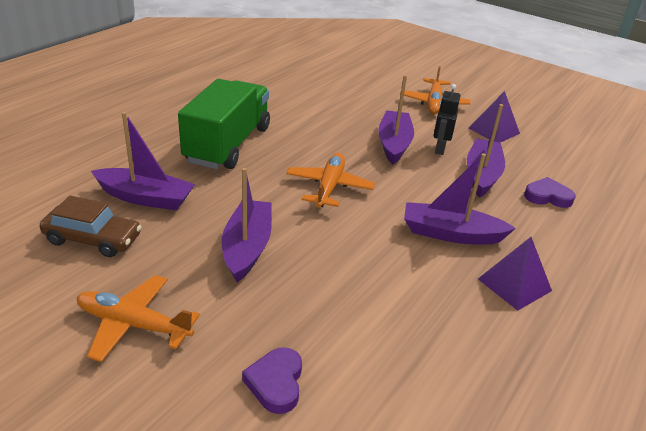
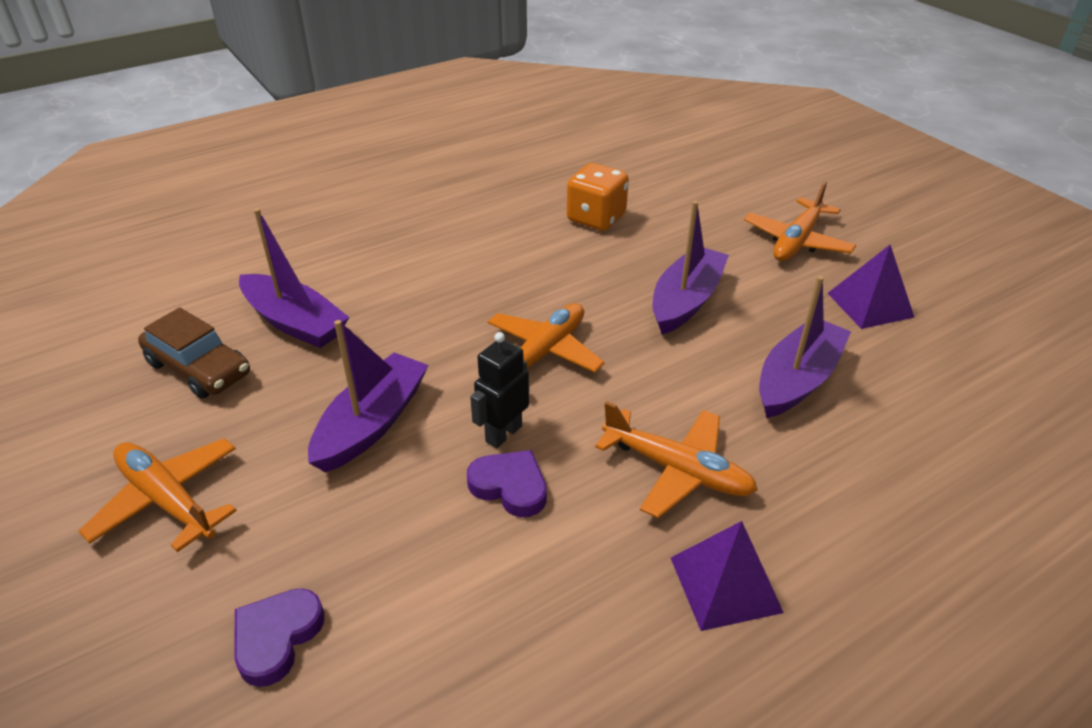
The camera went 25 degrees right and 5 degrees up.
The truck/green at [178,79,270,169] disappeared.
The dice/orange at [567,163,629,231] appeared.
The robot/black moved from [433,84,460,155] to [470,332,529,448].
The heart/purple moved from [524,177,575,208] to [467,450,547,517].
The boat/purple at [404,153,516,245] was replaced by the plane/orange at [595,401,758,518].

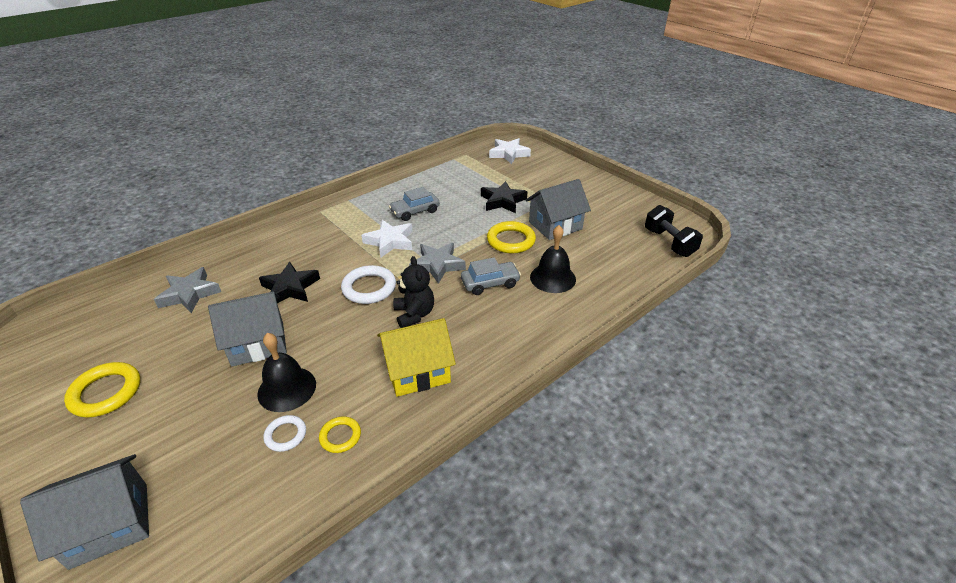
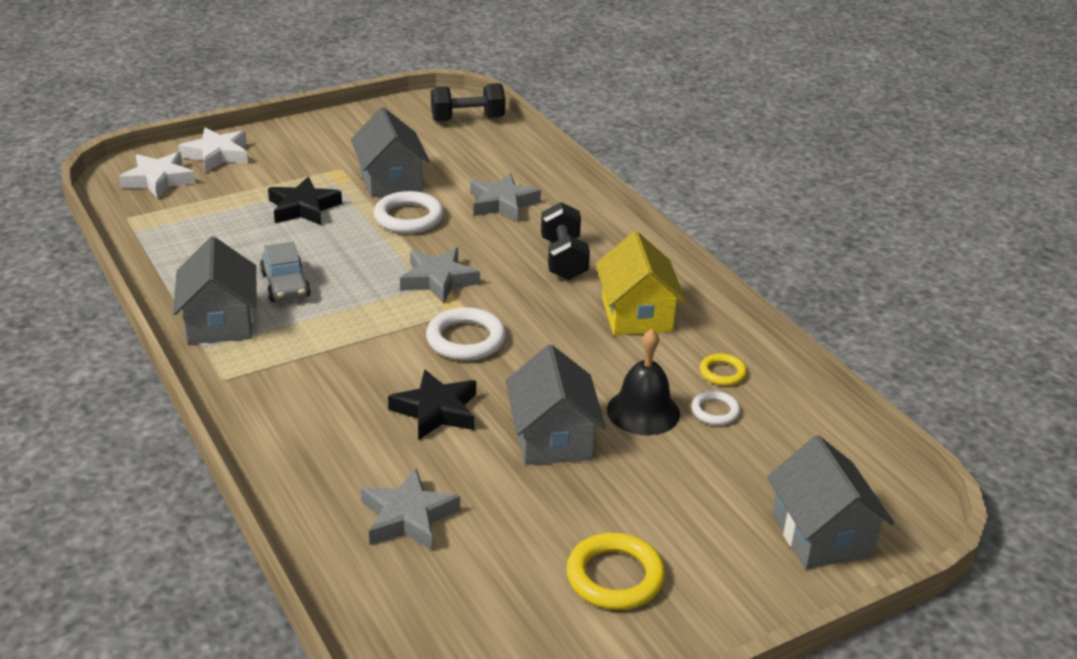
The camera went 80 degrees left and 5 degrees down.
The teddy bear/black at [393,256,434,328] disappeared.
The car/grey at [461,257,521,295] disappeared.
The house/grey at [173,236,257,344] appeared.
The dumbbell/black at [541,202,590,280] appeared.
The star/white moved from [361,220,413,258] to [178,128,248,172].
The bell/black at [530,225,576,293] was replaced by the star/grey at [470,173,541,222].
The ring/yellow at [487,221,536,254] became the ring/white at [374,191,444,234].

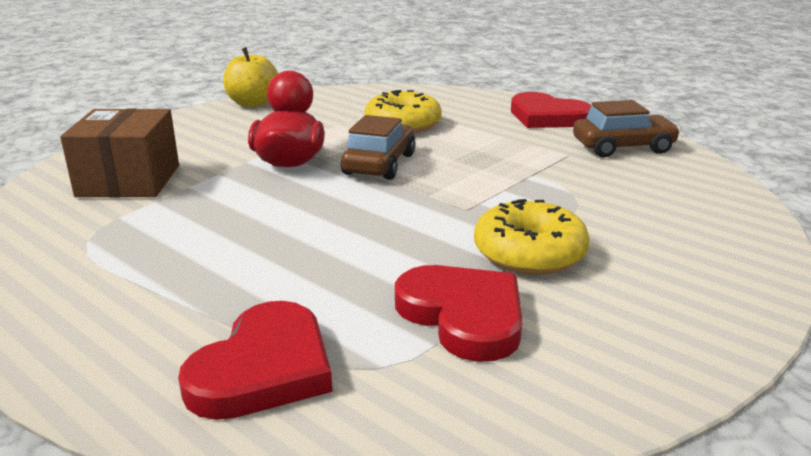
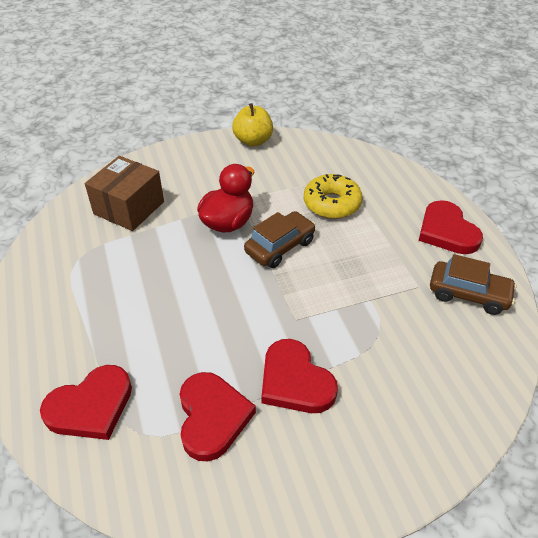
The camera went 30 degrees right and 20 degrees up.
The donut/yellow at [474,199,590,275] was replaced by the heart/red at [262,339,338,413].

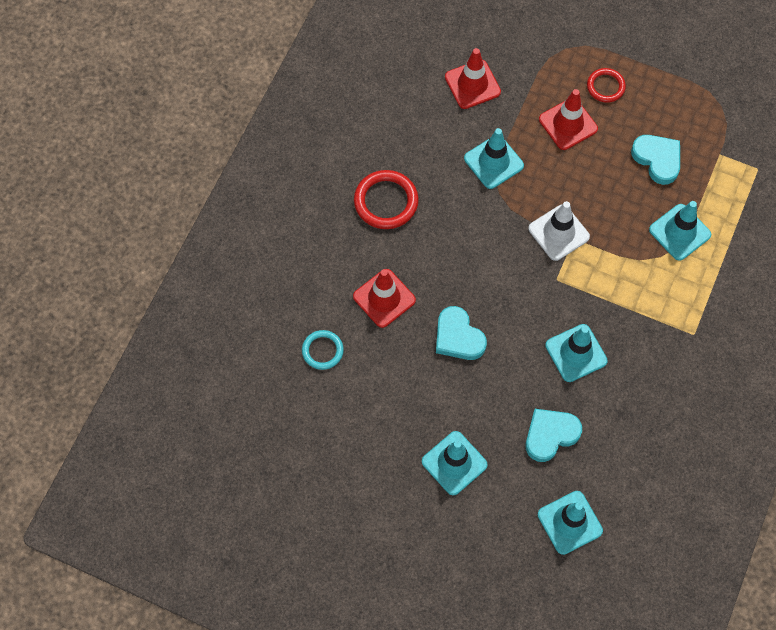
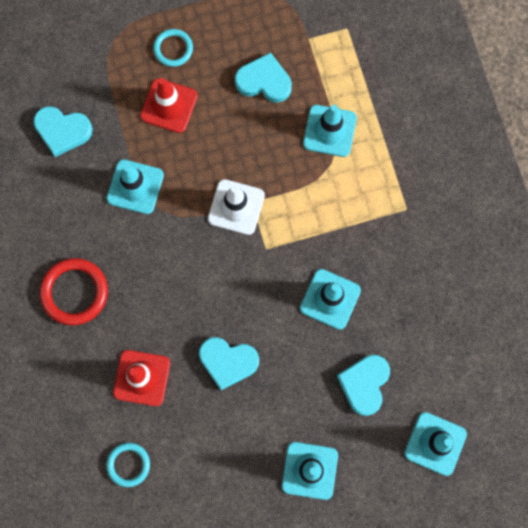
The camera went 40 degrees left and 10 degrees up.
The traffic cone/red at [445,48,501,109] was replaced by the heart/turquoise at [33,106,93,157].
The ring/red at [587,68,626,103] became the ring/turquoise at [153,29,193,67].

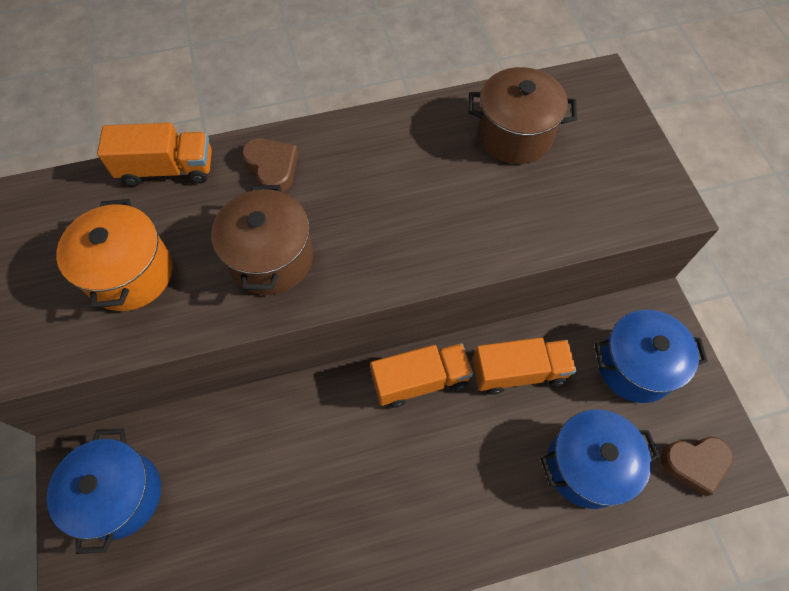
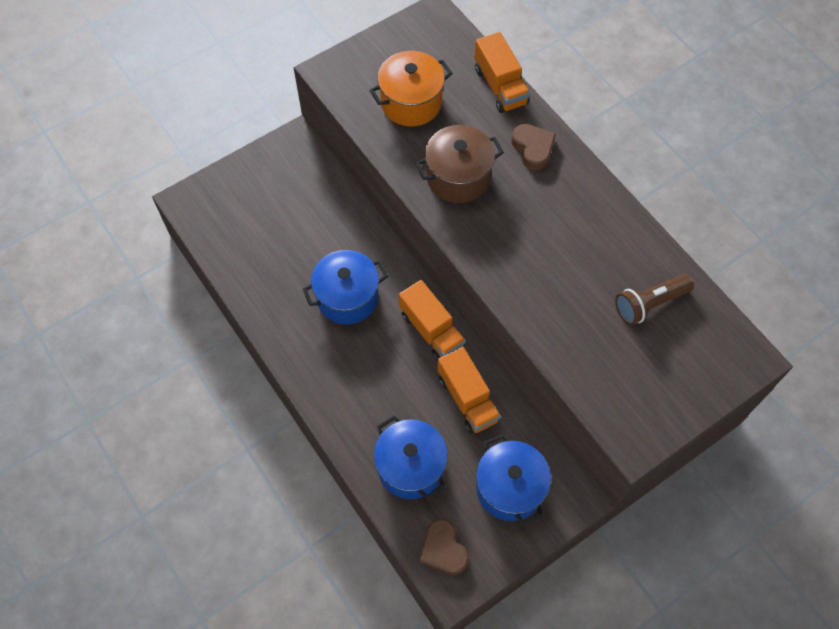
The camera went 70 degrees right and 0 degrees up.
The pot/blue moved from [47,429,161,554] to [303,250,388,324].
The pot/brown at [468,67,577,164] was replaced by the flashlight/brown at [615,274,694,325].
The heart/brown at [241,138,299,192] turned 60 degrees counterclockwise.

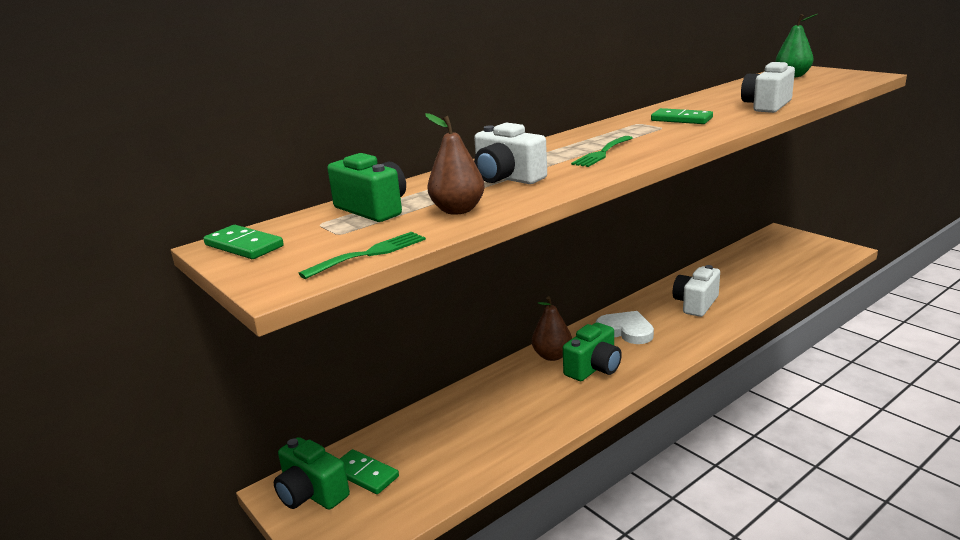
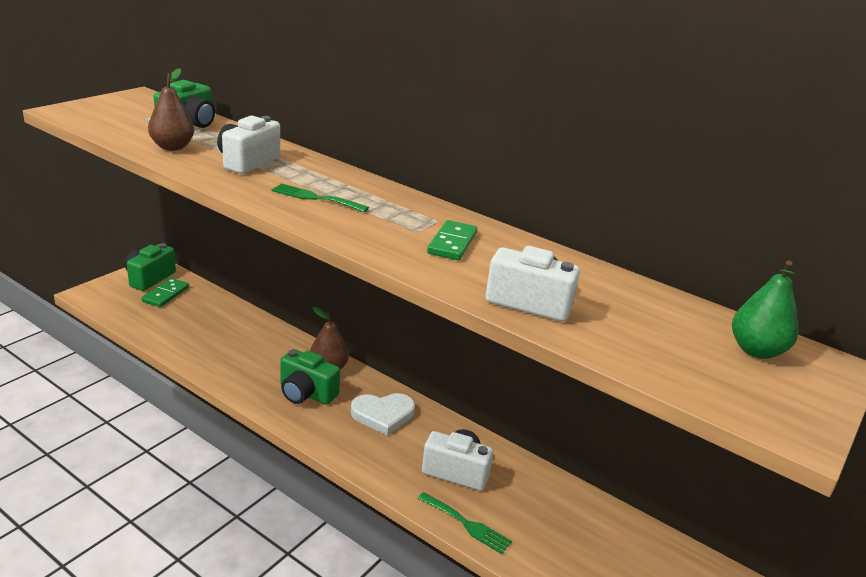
The camera went 70 degrees right and 5 degrees up.
The domino/green at [204,225,284,259] disappeared.
The fork/green moved from [298,232,426,279] to [418,492,512,554].
The heart/white at [596,311,654,344] turned 60 degrees clockwise.

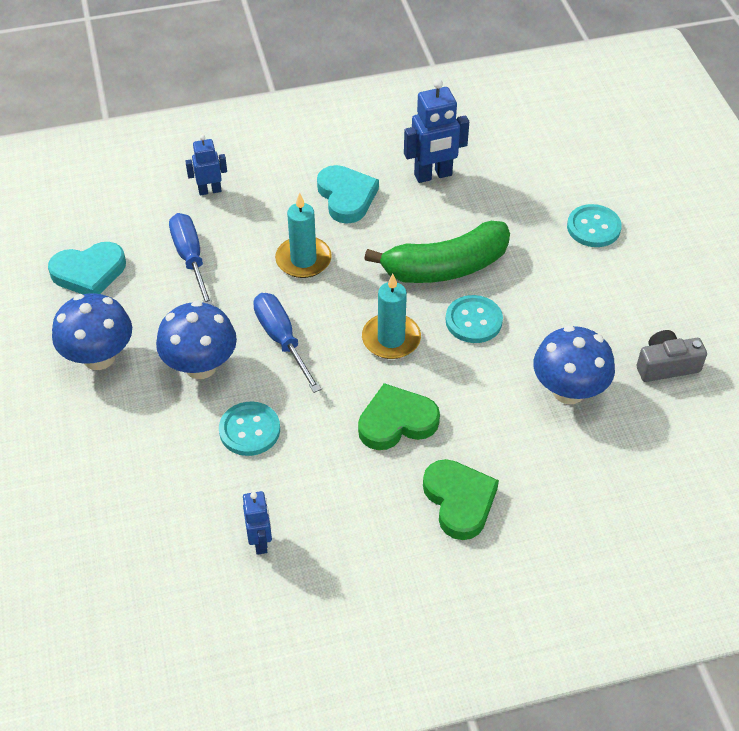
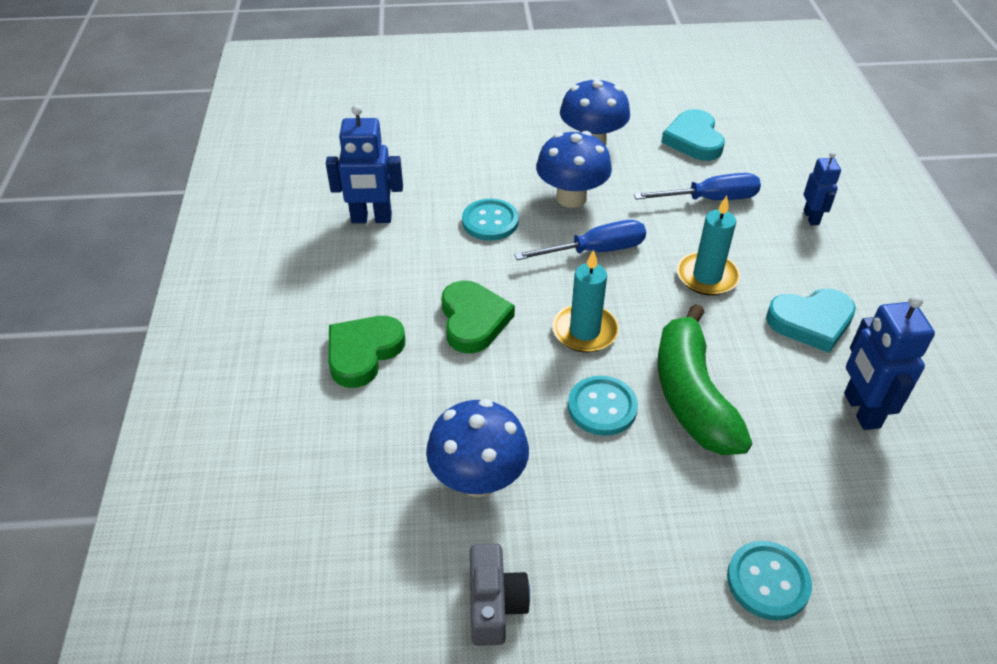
The camera went 100 degrees right and 5 degrees down.
The heart/green at [423,459,499,540] turned 135 degrees clockwise.
The robot/blue at [243,491,272,555] changed to 1.65 times the size.

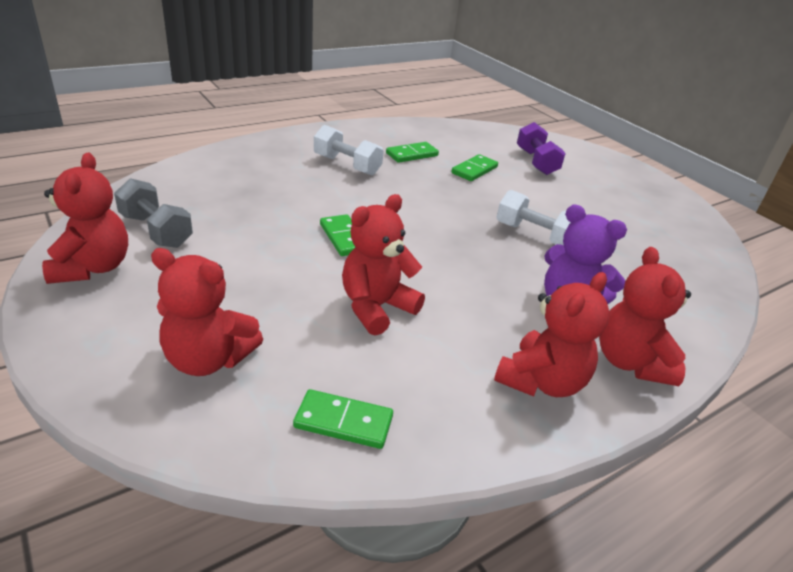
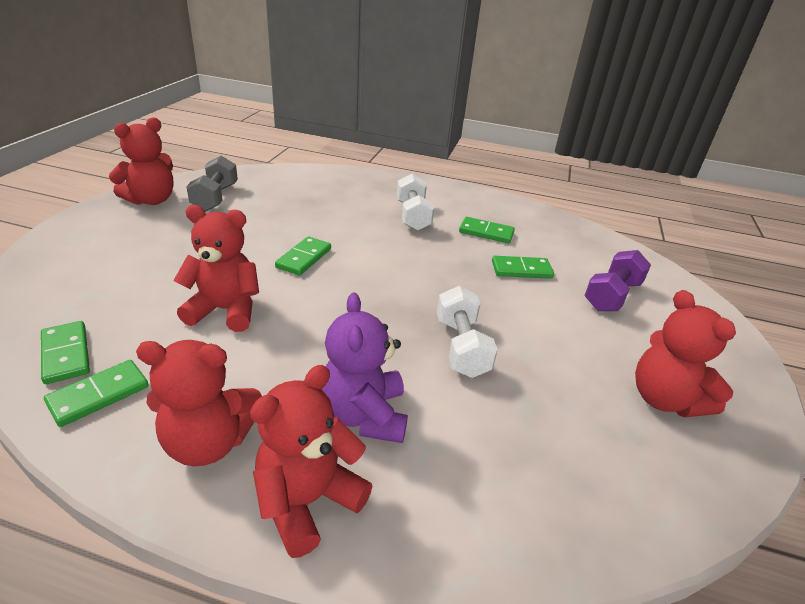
The camera went 50 degrees right and 0 degrees up.
The domino/green at [44,360,148,427] appeared.
The teddy bear/red moved from [151,248,263,376] to [635,290,736,417].

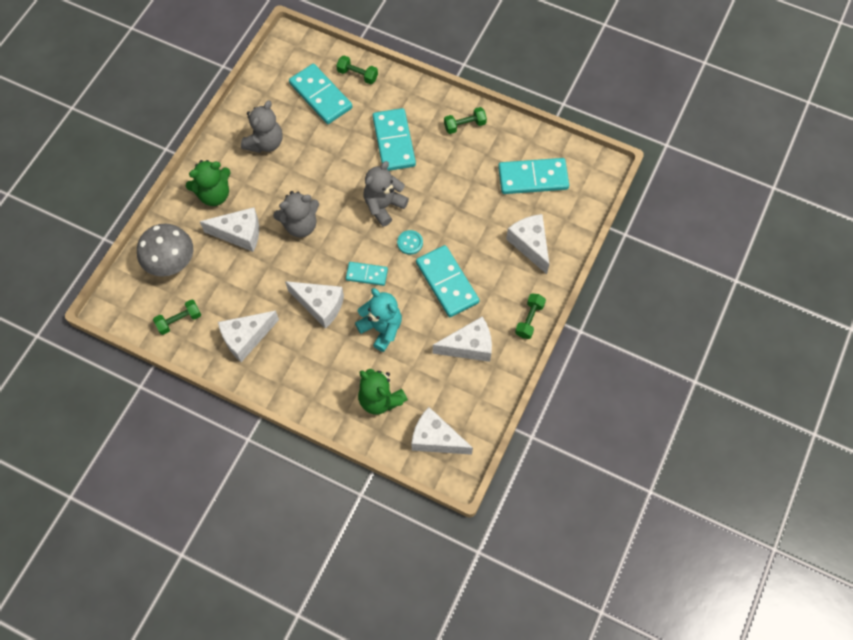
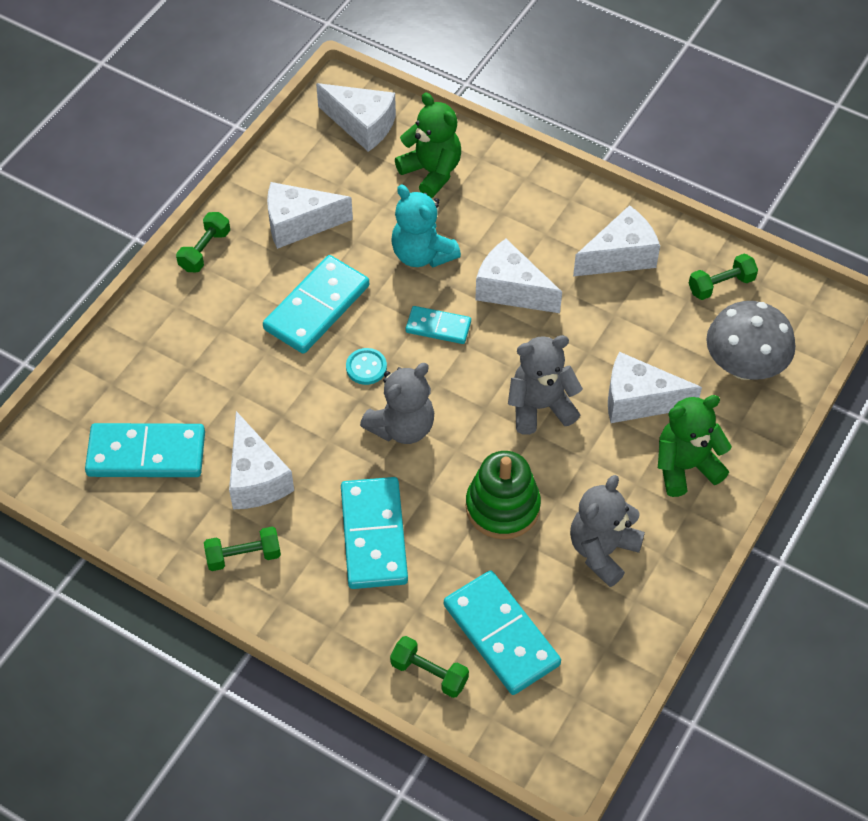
The camera went 175 degrees left and 10 degrees down.
The stacking toy/green at [466,451,541,539] appeared.
The cheese/white moved from [506,214,549,274] to [229,411,294,509].
The domino/turquoise at [416,245,479,317] turned 60 degrees clockwise.

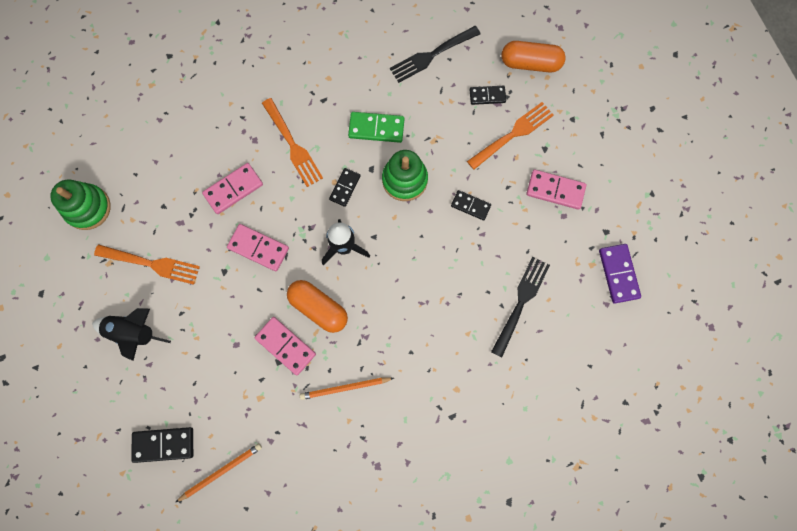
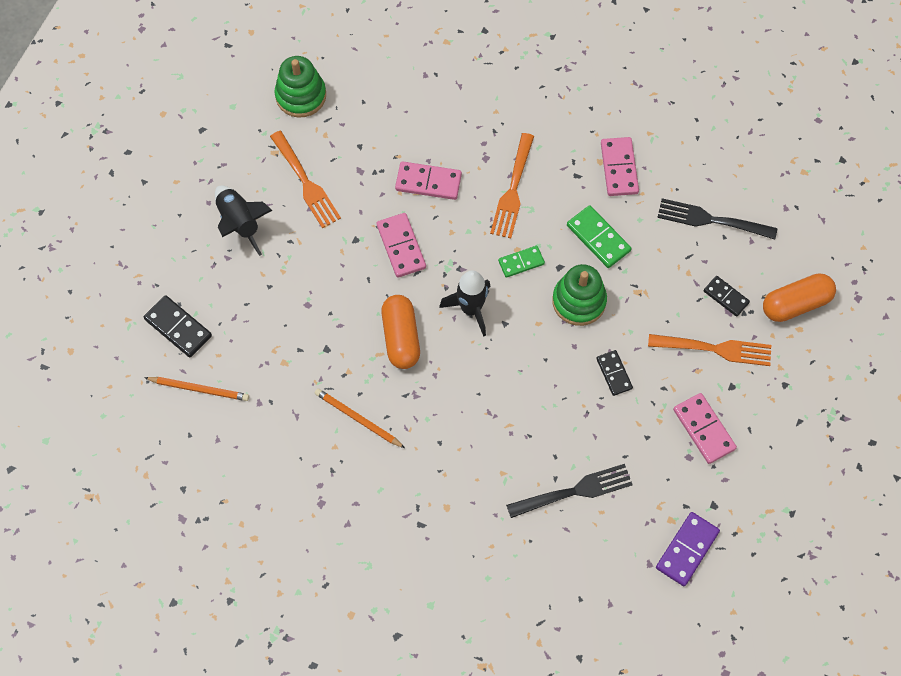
The camera went 45 degrees right and 10 degrees down.
The domino/pink moved from [255,317,316,375] to [601,137,639,196].
The domino/black at [329,168,360,207] became the domino/green at [498,246,545,278].
The capsule/orange at [502,41,566,72] turned 75 degrees counterclockwise.

